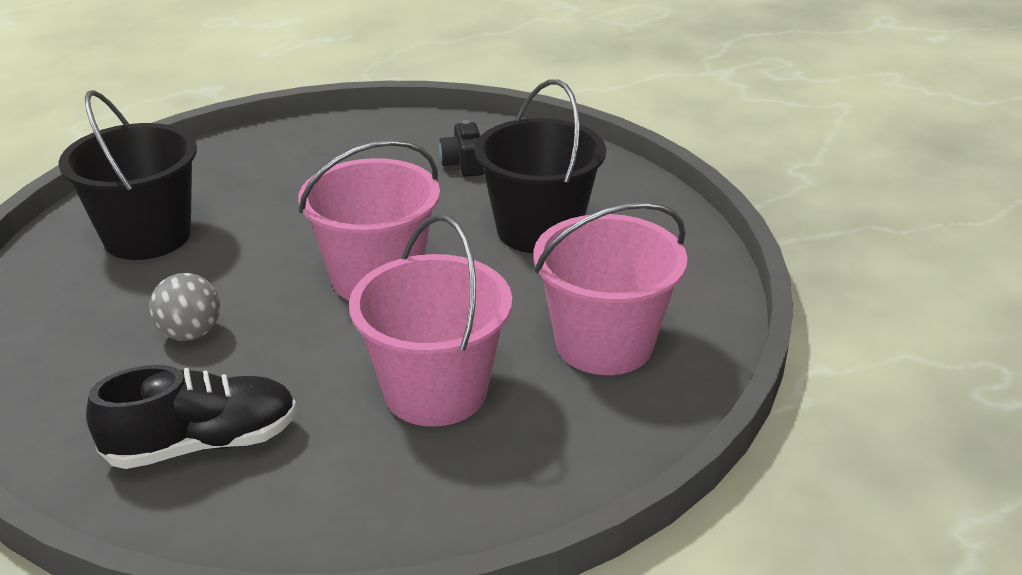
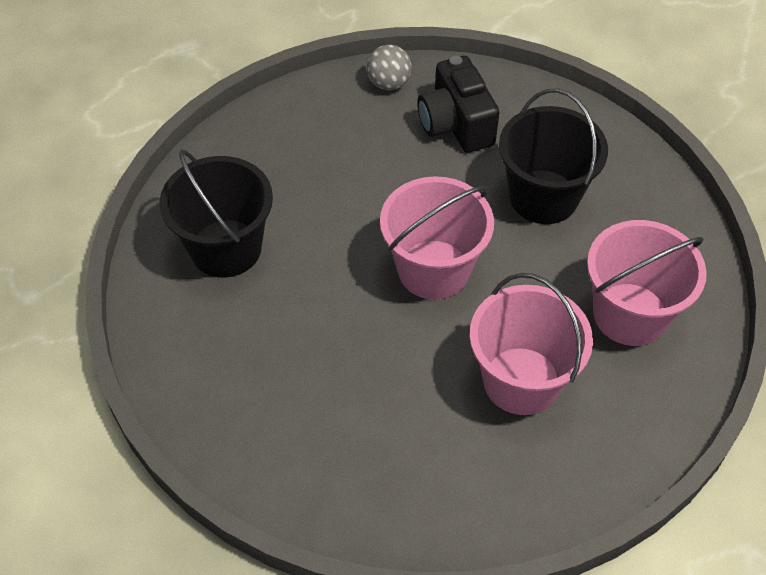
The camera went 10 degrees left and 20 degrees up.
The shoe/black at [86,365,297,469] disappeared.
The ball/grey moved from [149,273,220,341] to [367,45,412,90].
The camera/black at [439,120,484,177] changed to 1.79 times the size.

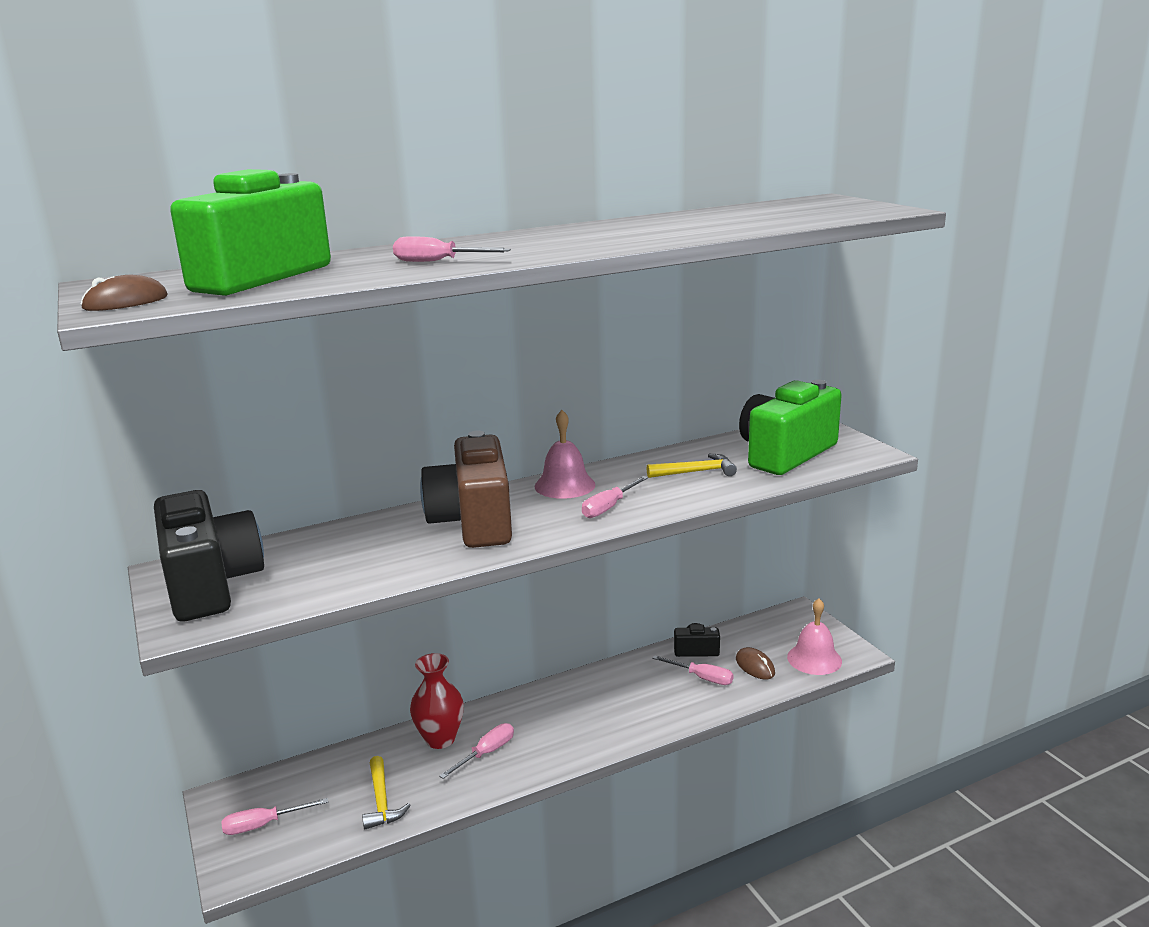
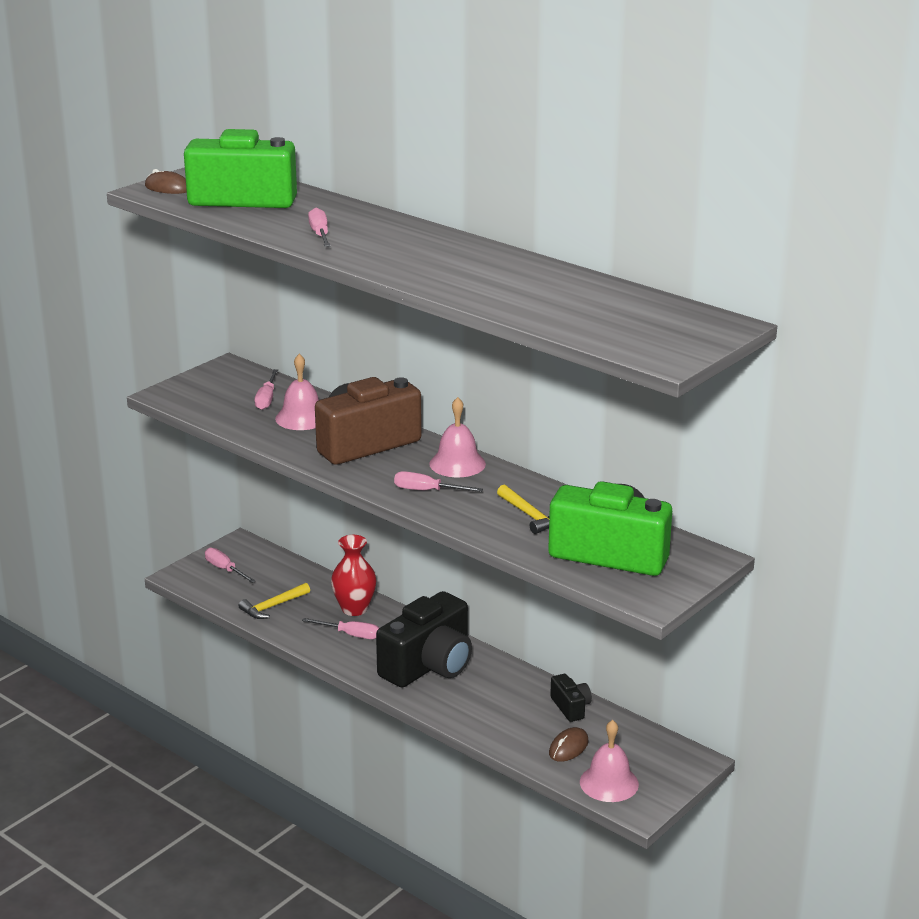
The camera went 65 degrees right and 5 degrees up.
The bell/pink at [275,354,319,430] appeared.
The camera/black moved from [154,490,264,621] to [376,591,472,688].
The screwdriver/pink moved from [652,655,734,685] to [255,369,278,410].

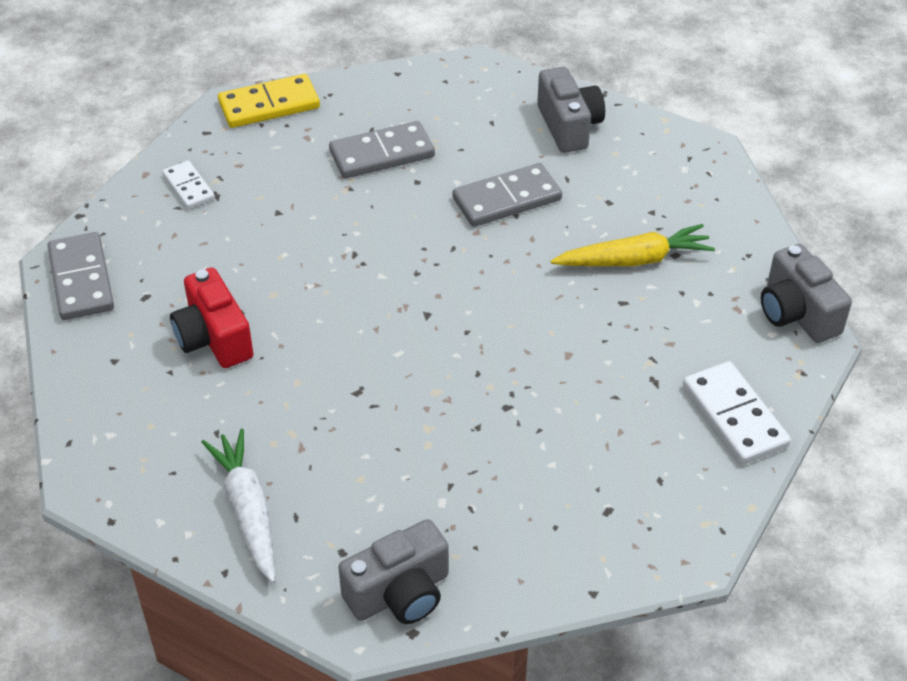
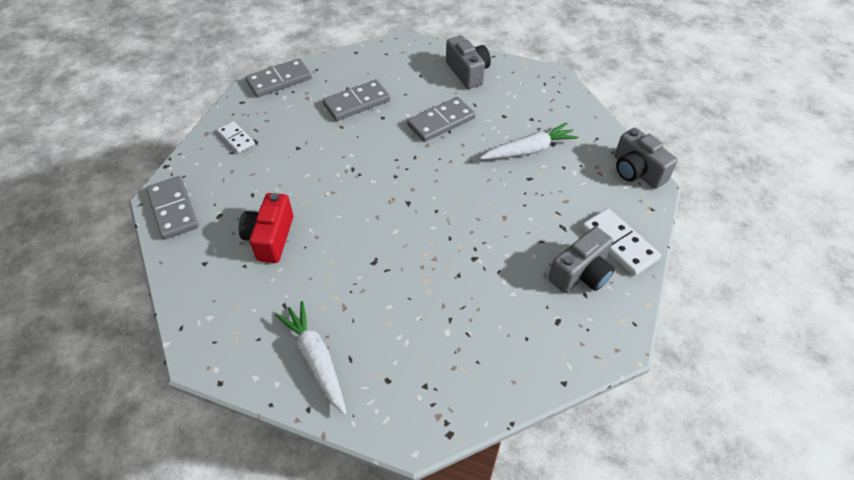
The camera went 10 degrees left and 5 degrees up.
The camera/grey moved from [338,519,449,624] to [549,227,615,293].
The domino/yellow at [218,74,320,128] became the domino/grey at [246,58,312,97].
The carrot/yellow at [550,224,715,266] became the carrot/white at [480,123,579,160].
The camera/red at [170,268,253,368] turned 45 degrees clockwise.

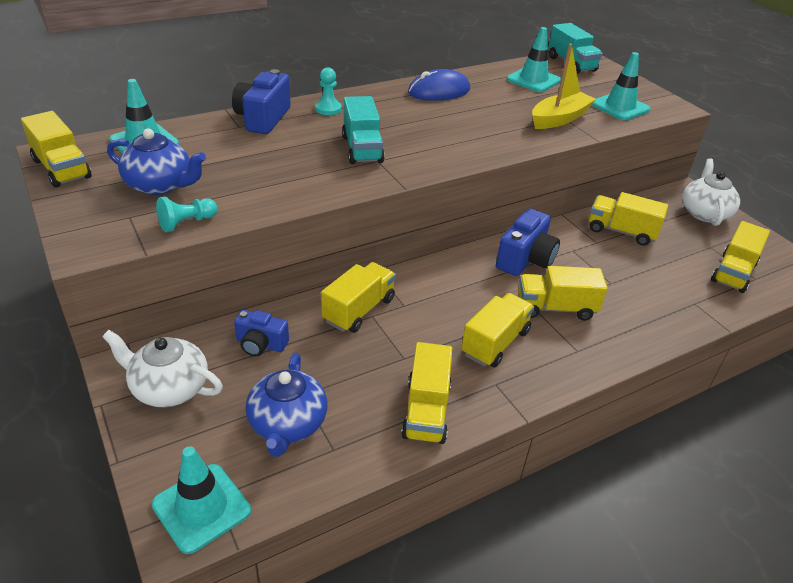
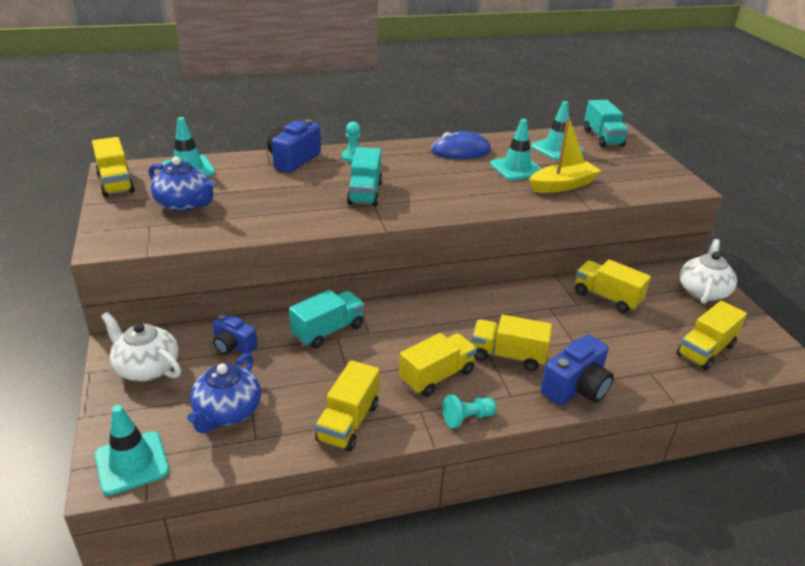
The camera went 15 degrees right and 5 degrees down.
The pawn/turquoise moved from [156,197,218,232] to [443,395,497,428].
The camera/blue moved from [496,208,560,276] to [540,334,614,406].
The traffic cone/turquoise moved from [592,52,650,120] to [490,119,542,181].
The truck/yellow at [321,262,396,333] became the truck/turquoise at [289,290,364,349].

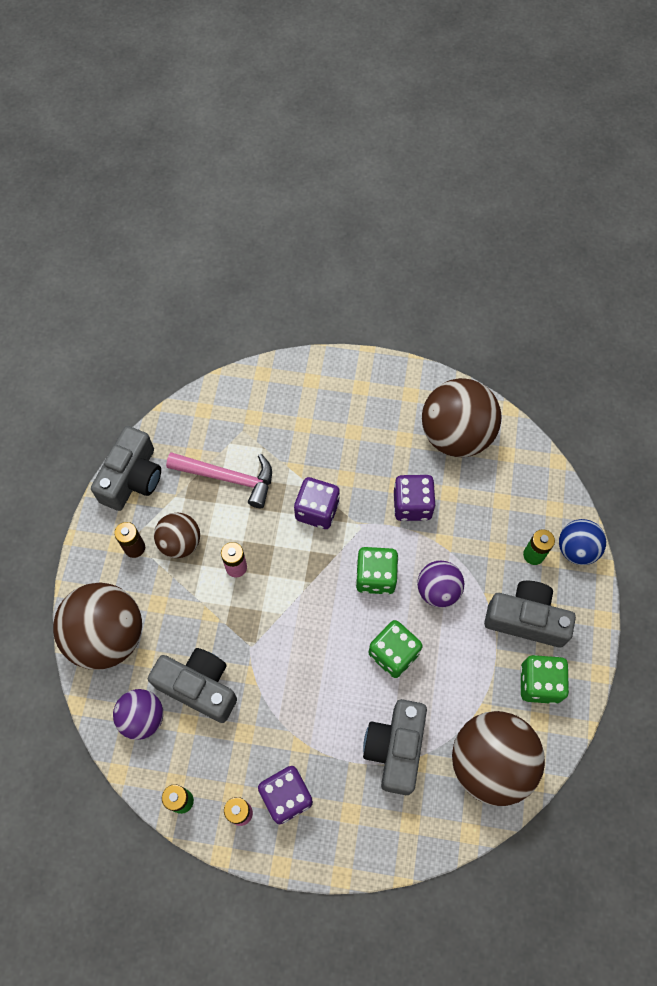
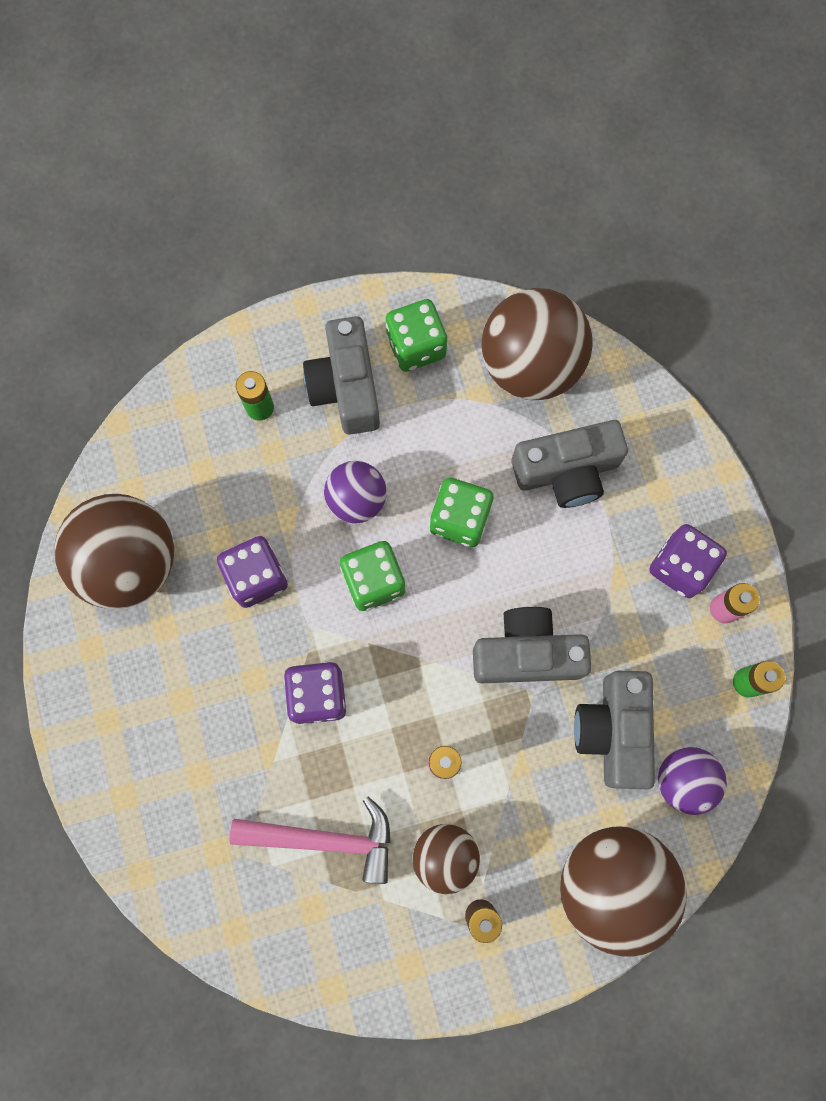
The camera went 115 degrees left and 10 degrees up.
The ball/blue at [559,519,606,565] disappeared.
The camera/grey moved from [91,426,161,511] to [473,607,591,683].
The hammer/pink at [166,452,272,508] turned 105 degrees clockwise.

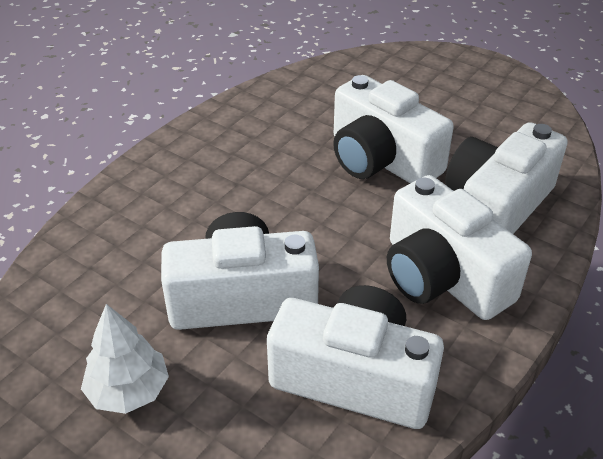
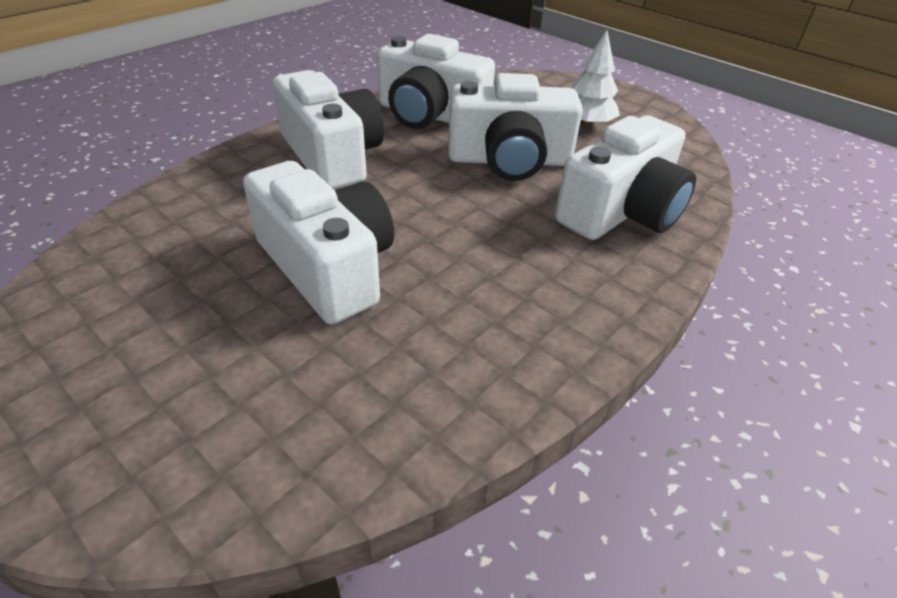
The camera went 175 degrees left and 0 degrees up.
The camera/white moved from [445,122,567,234] to [555,115,696,240].

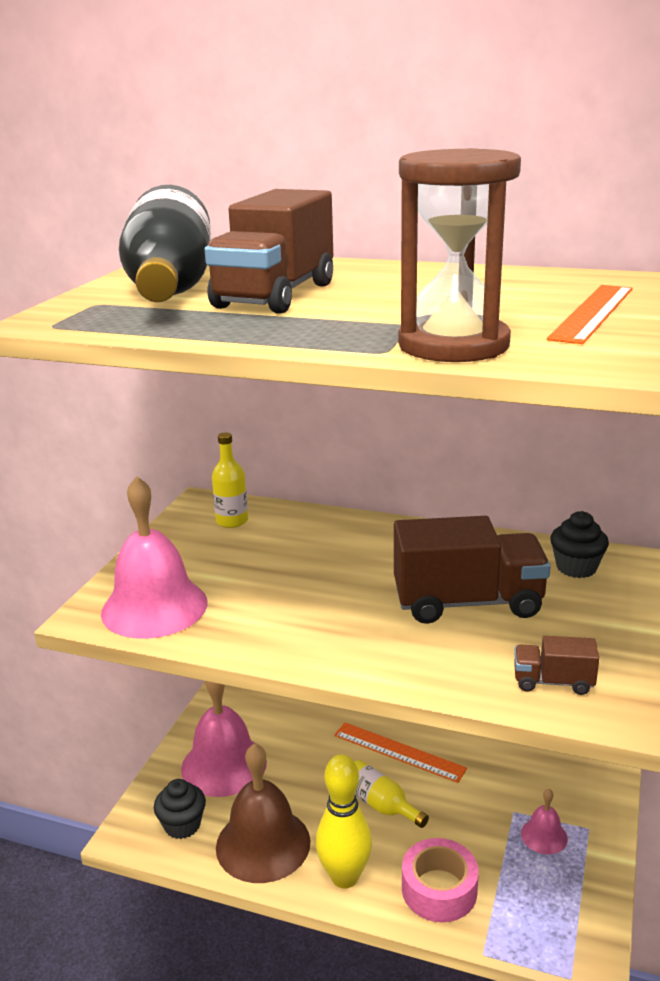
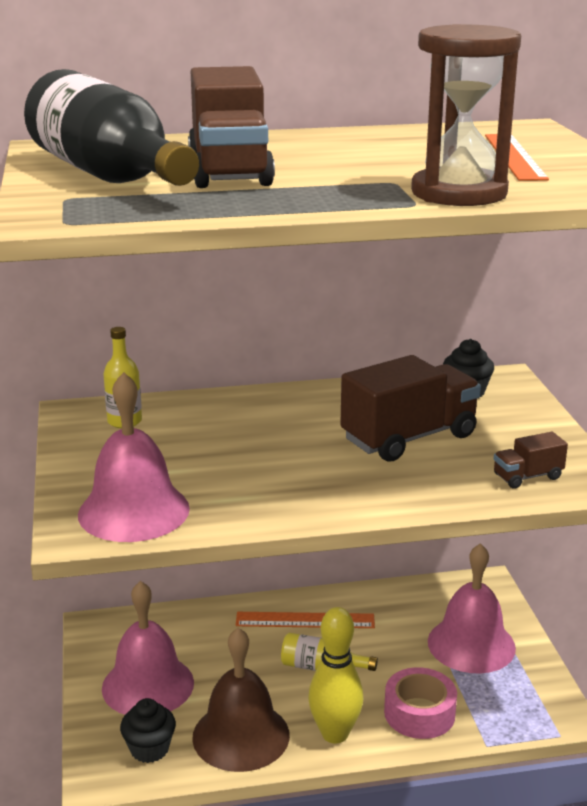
The camera went 30 degrees left and 0 degrees up.
The bell/pink at [521,789,568,854] changed to 2.07 times the size.

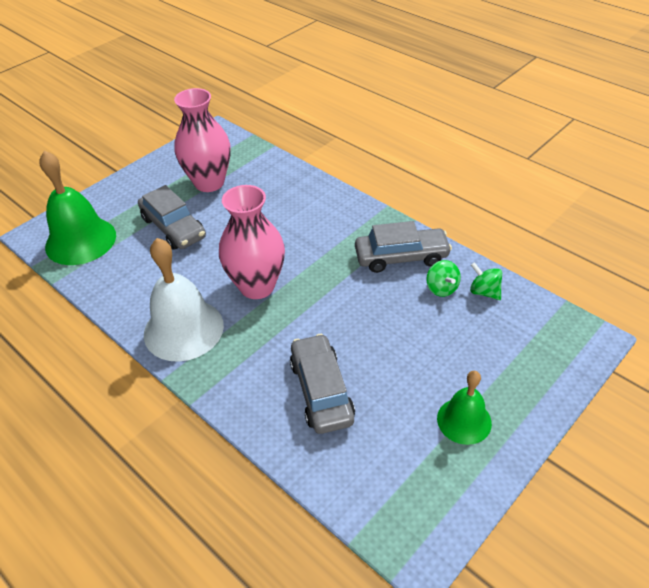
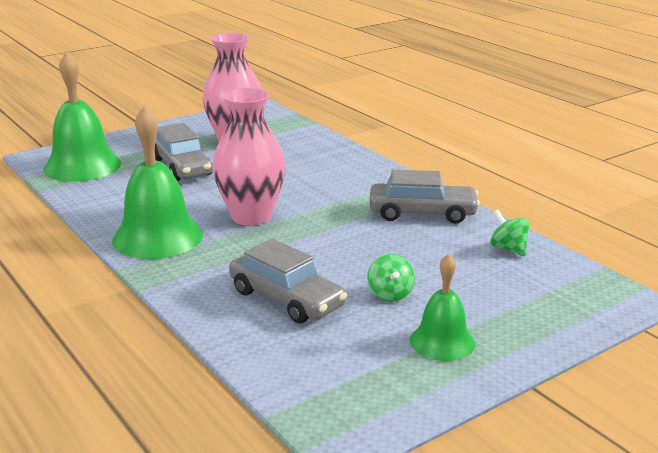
The camera went 10 degrees right and 20 degrees down.
The spinning top/green moved from [426,260,461,297] to [367,254,415,302].
The bell/white at [144,238,224,362] became the bell/green at [112,106,203,259].
The car/grey at [290,334,355,434] turned 135 degrees clockwise.

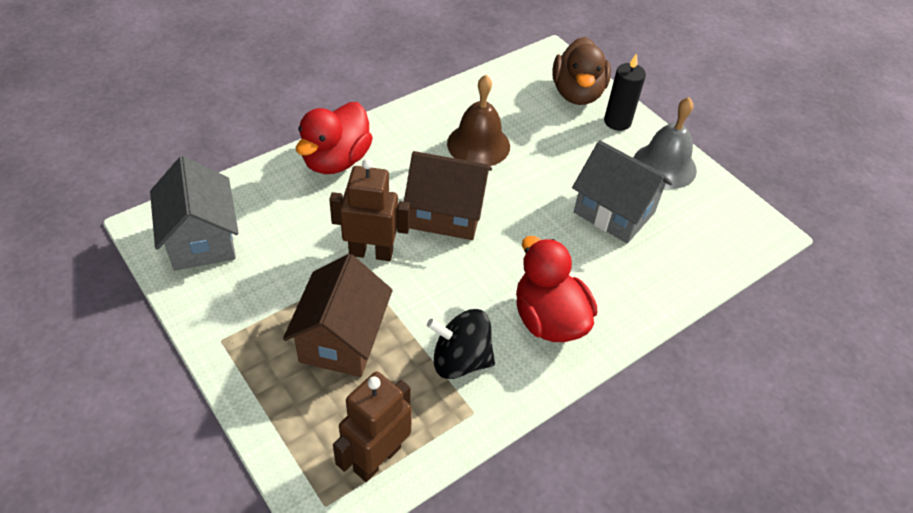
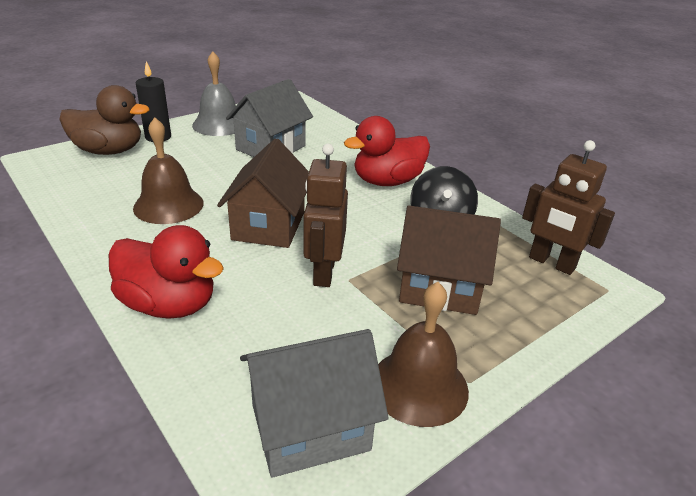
The camera went 90 degrees left and 15 degrees down.
The bell/brown at [378,282,469,427] appeared.

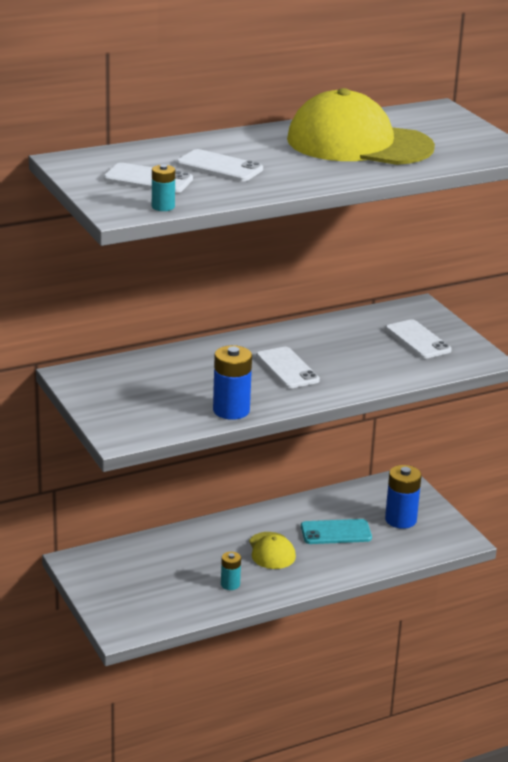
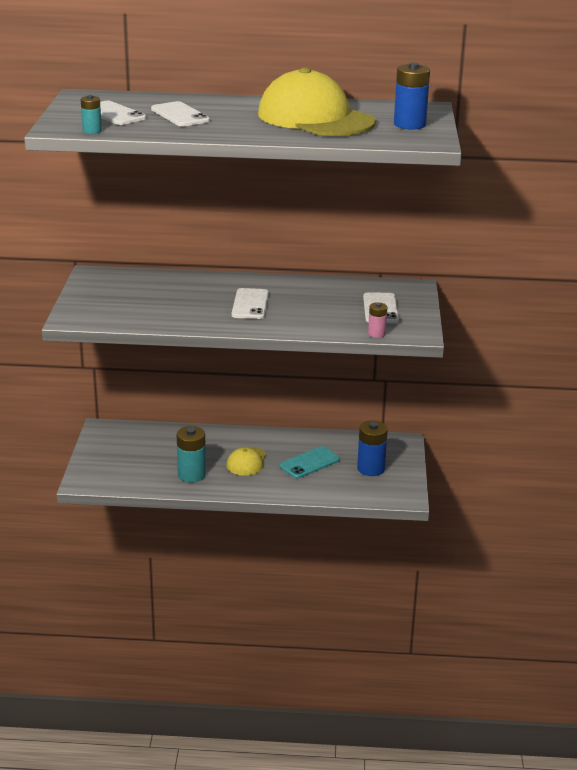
The camera went 30 degrees right and 0 degrees up.
The battery/pink at [368,302,387,338] appeared.
The battery/blue moved from [213,345,252,420] to [394,62,430,129].
The phone/turquoise at [301,519,372,544] turned 60 degrees counterclockwise.
The battery/turquoise at [221,552,241,590] changed to 1.75 times the size.

